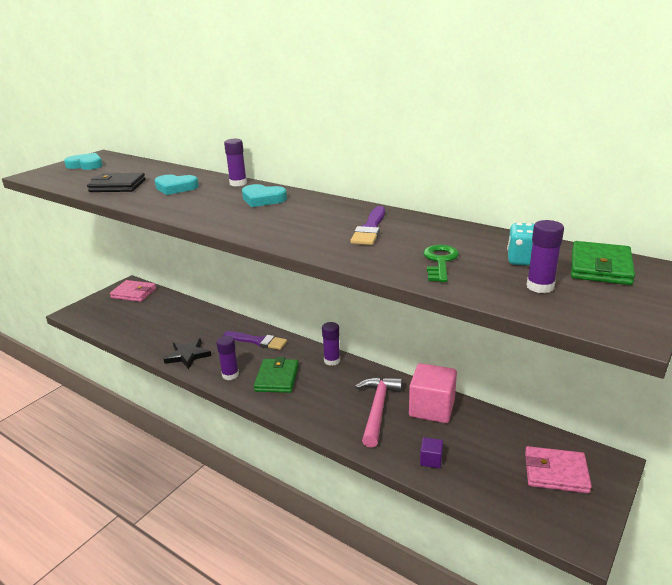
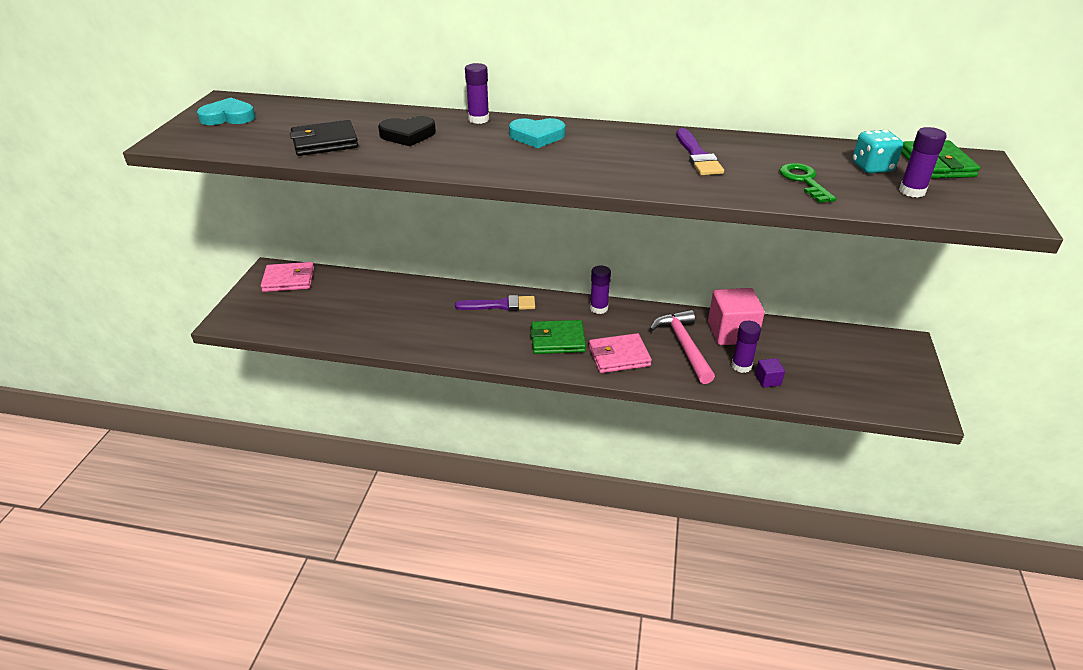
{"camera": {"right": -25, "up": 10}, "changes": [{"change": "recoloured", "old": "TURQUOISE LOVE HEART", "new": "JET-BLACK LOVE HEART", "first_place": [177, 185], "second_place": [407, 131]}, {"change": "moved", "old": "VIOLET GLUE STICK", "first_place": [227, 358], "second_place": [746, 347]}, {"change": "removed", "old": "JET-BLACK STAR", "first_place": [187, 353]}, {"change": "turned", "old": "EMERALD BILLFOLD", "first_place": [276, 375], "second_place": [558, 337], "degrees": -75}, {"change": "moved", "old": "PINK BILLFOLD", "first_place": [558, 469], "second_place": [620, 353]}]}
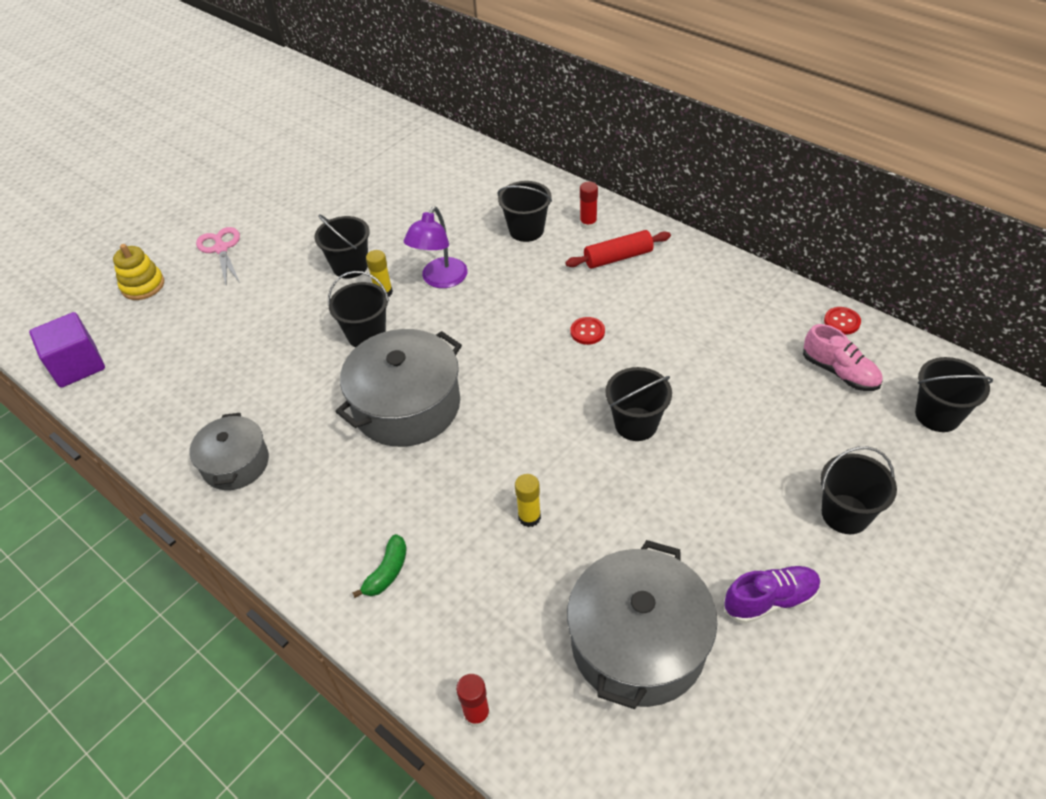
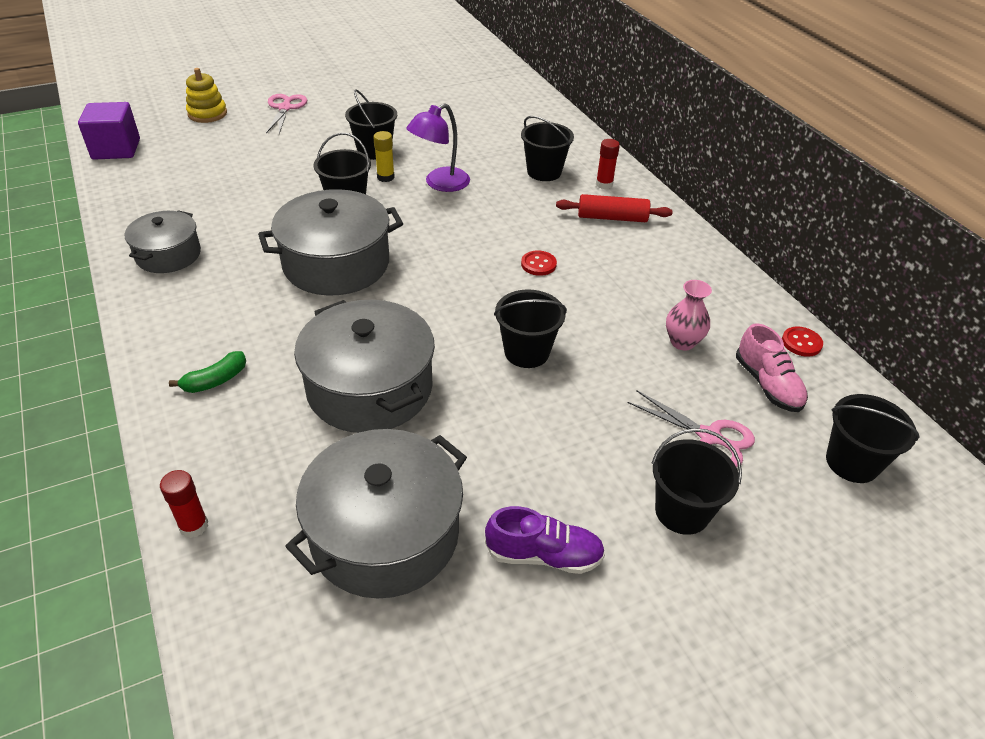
{"camera": {"right": 20, "up": -5}, "changes": [{"change": "replaced", "old": "YELLOW GLUE STICK", "new": "ASH-GREY STOCKPOT", "first_place": [528, 500], "second_place": [364, 366]}, {"change": "added", "new": "PINK FLOWER VASE", "second_place": [689, 315]}, {"change": "added", "new": "PINK SHEARS", "second_place": [691, 428]}]}
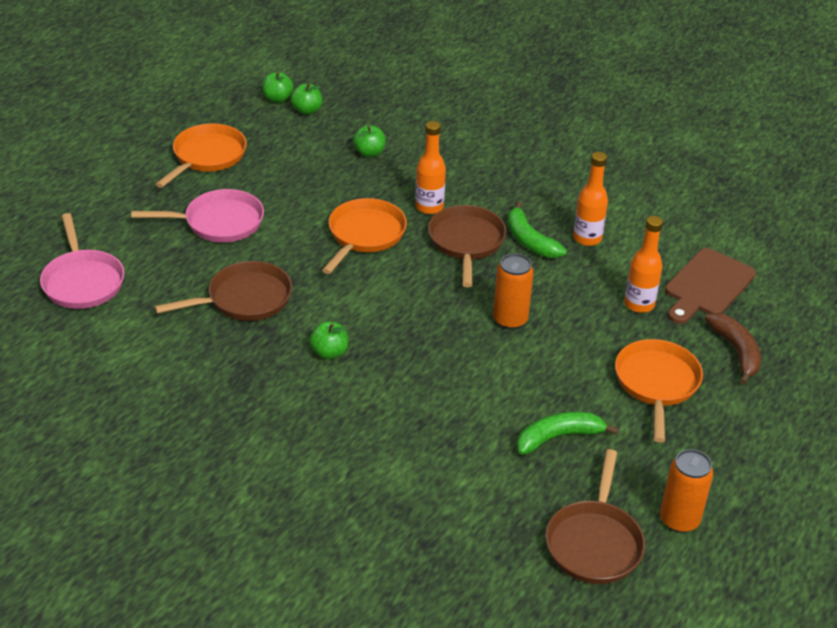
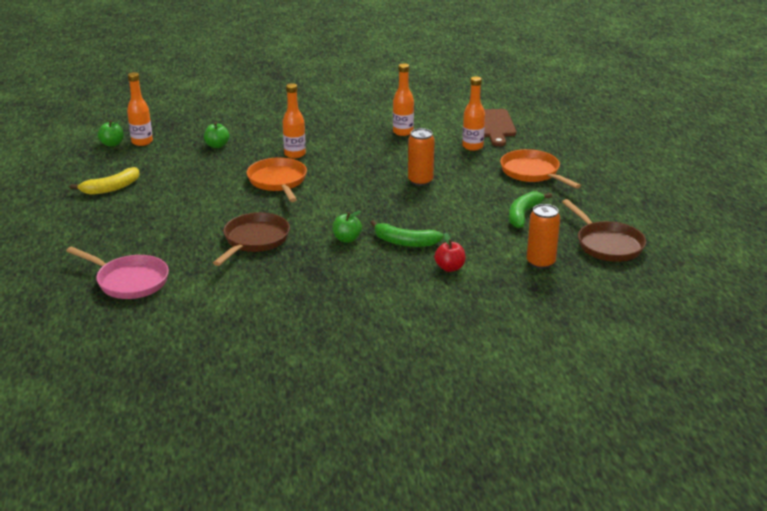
{"camera": {"right": -40, "up": -10}, "changes": [{"change": "replaced", "old": "EMERALD APPLE", "new": "ORANGE DRINK BOTTLE", "first_place": [306, 99], "second_place": [140, 109]}, {"change": "replaced", "old": "ORANGE PAN", "new": "YELLOW TOY BANANA", "first_place": [201, 155], "second_place": [105, 181]}, {"change": "removed", "old": "PINK PAN", "first_place": [197, 216]}, {"change": "moved", "old": "EMERALD TOY BANANA", "first_place": [537, 229], "second_place": [407, 233]}, {"change": "removed", "old": "DARK BROWN PAN", "first_place": [467, 246]}, {"change": "removed", "old": "DARK BROWN TOY BANANA", "first_place": [733, 348]}, {"change": "moved", "old": "ORANGE CAN", "first_place": [686, 491], "second_place": [543, 236]}, {"change": "added", "new": "RED APPLE", "second_place": [450, 252]}]}
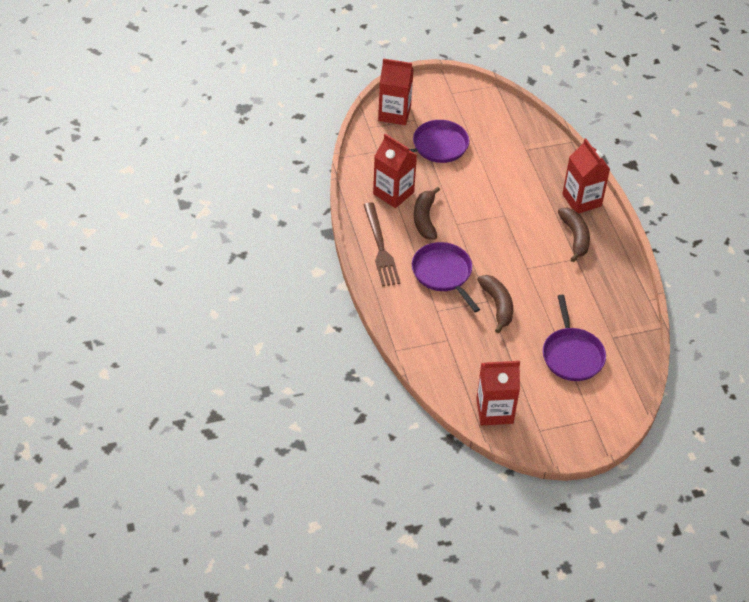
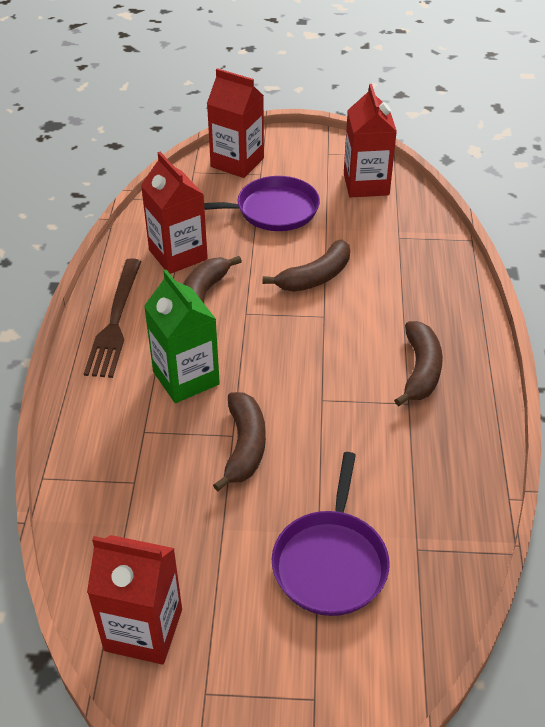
{"camera": {"right": 20, "up": -5}, "changes": [{"change": "moved", "old": "RED MILK CARTON", "first_place": [586, 176], "second_place": [370, 140]}, {"change": "replaced", "old": "VIOLET PAN", "new": "EMERALD MILK CARTON", "first_place": [446, 277], "second_place": [182, 336]}, {"change": "added", "new": "DARK BROWN TOY BANANA", "second_place": [306, 266]}]}
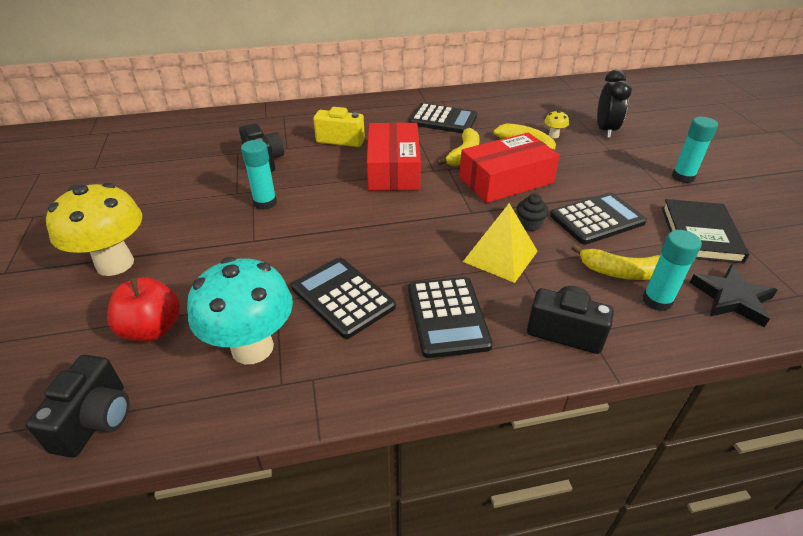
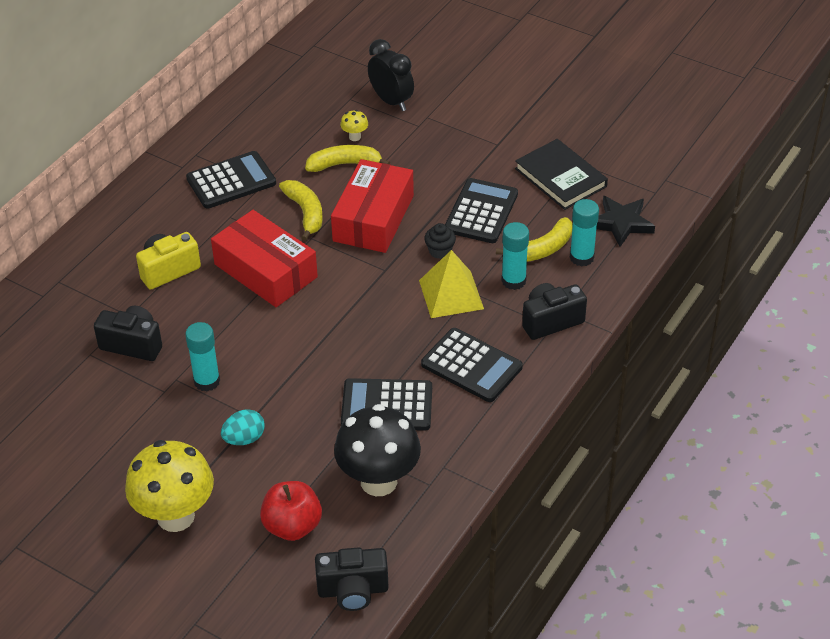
{"camera": {"right": -45, "up": 5}, "changes": [{"change": "moved", "old": "TURQUOISE GLUE STICK", "first_place": [695, 150], "second_place": [515, 256]}, {"change": "recoloured", "old": "TURQUOISE TOADSTOOL", "new": "JET-BLACK TOADSTOOL", "first_place": [240, 310], "second_place": [377, 450]}, {"change": "turned", "old": "JET-BLACK CAMERA", "first_place": [77, 406], "second_place": [352, 579], "degrees": 120}, {"change": "added", "new": "TURQUOISE EGG", "second_place": [243, 427]}]}
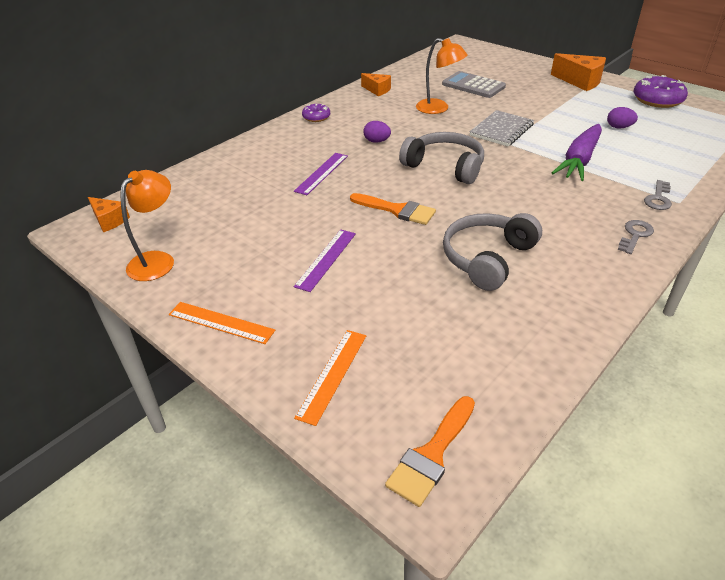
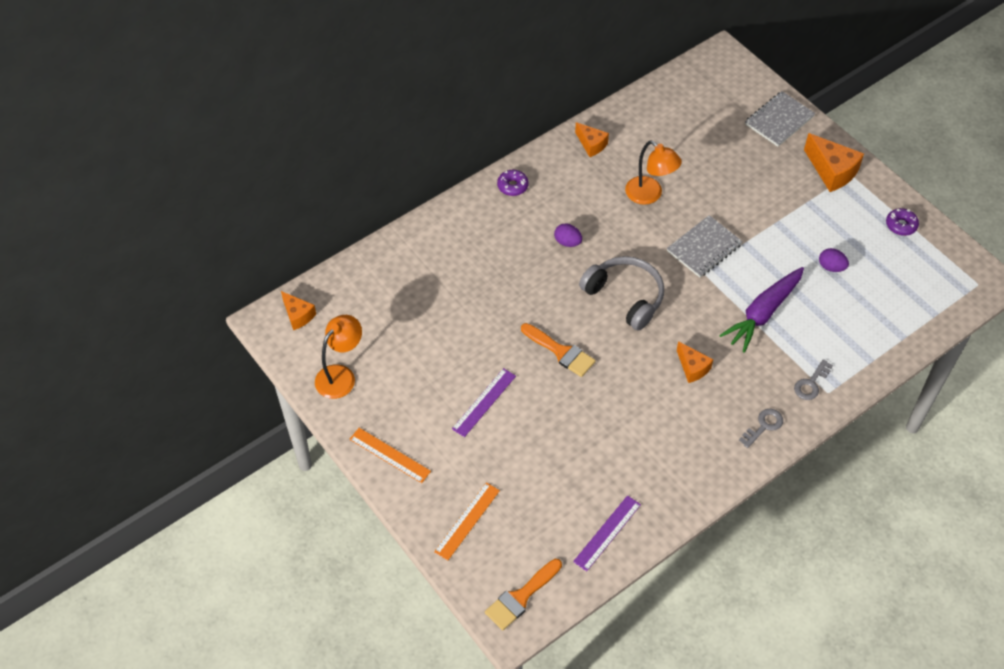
{"camera": {"right": 10, "up": 15}, "changes": [{"change": "removed", "old": "ASH-GREY POCKET CALCULATOR", "first_place": [474, 84]}, {"change": "resized", "old": "VIOLET DONUT", "first_place": [661, 91], "second_place": [902, 222], "factor": 0.57}, {"change": "moved", "old": "VIOLET RULER", "first_place": [321, 174], "second_place": [607, 533]}, {"change": "removed", "old": "ASH-GREY HEADPHONES", "first_place": [492, 252]}, {"change": "added", "new": "ASH-GREY NOTEPAD", "second_place": [780, 119]}, {"change": "added", "new": "ORANGE PIECE OF CHEESE", "second_place": [695, 362]}]}
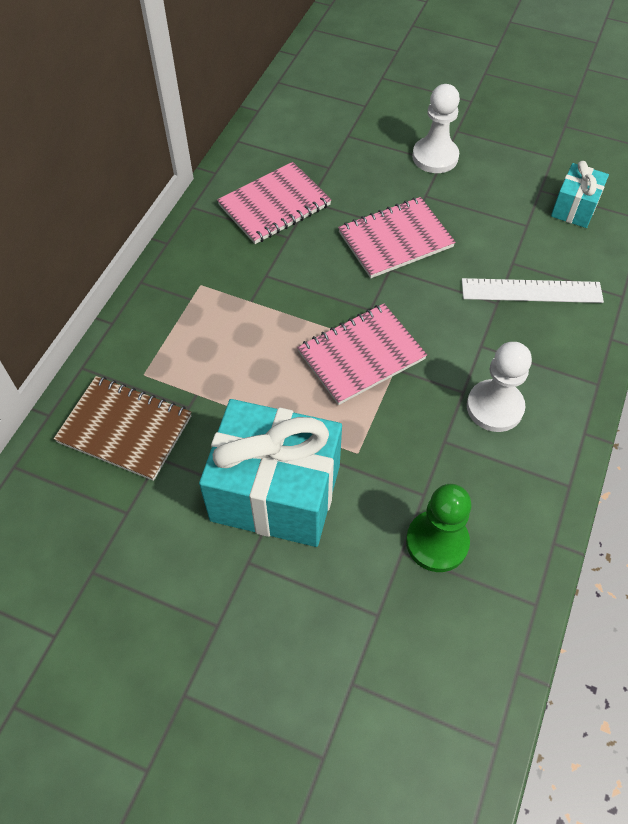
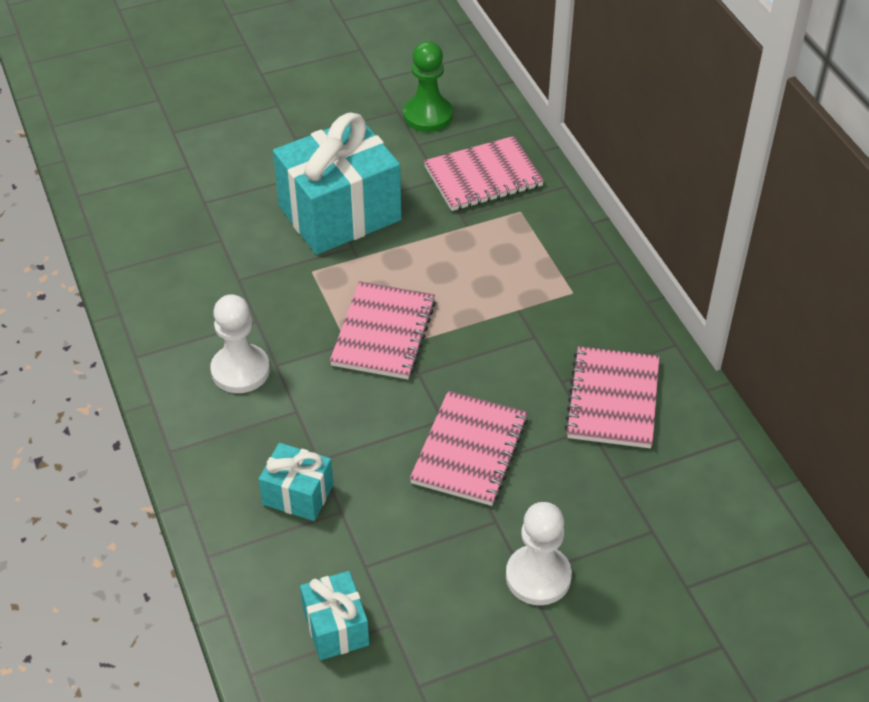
{"camera": {"right": 135, "up": -10}, "changes": [{"change": "replaced", "old": "WHITE RULER", "new": "TURQUOISE PRESENT", "first_place": [533, 290], "second_place": [296, 482]}, {"change": "recoloured", "old": "DARK BROWN NOTEPAD", "new": "PINK NOTEPAD", "first_place": [123, 428], "second_place": [484, 173]}, {"change": "moved", "old": "EMERALD CHESS PAWN", "first_place": [439, 528], "second_place": [428, 86]}]}
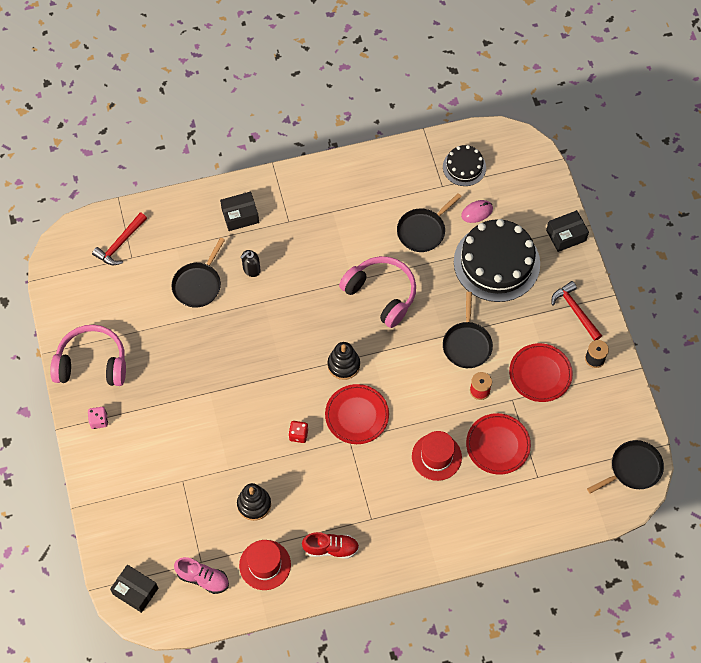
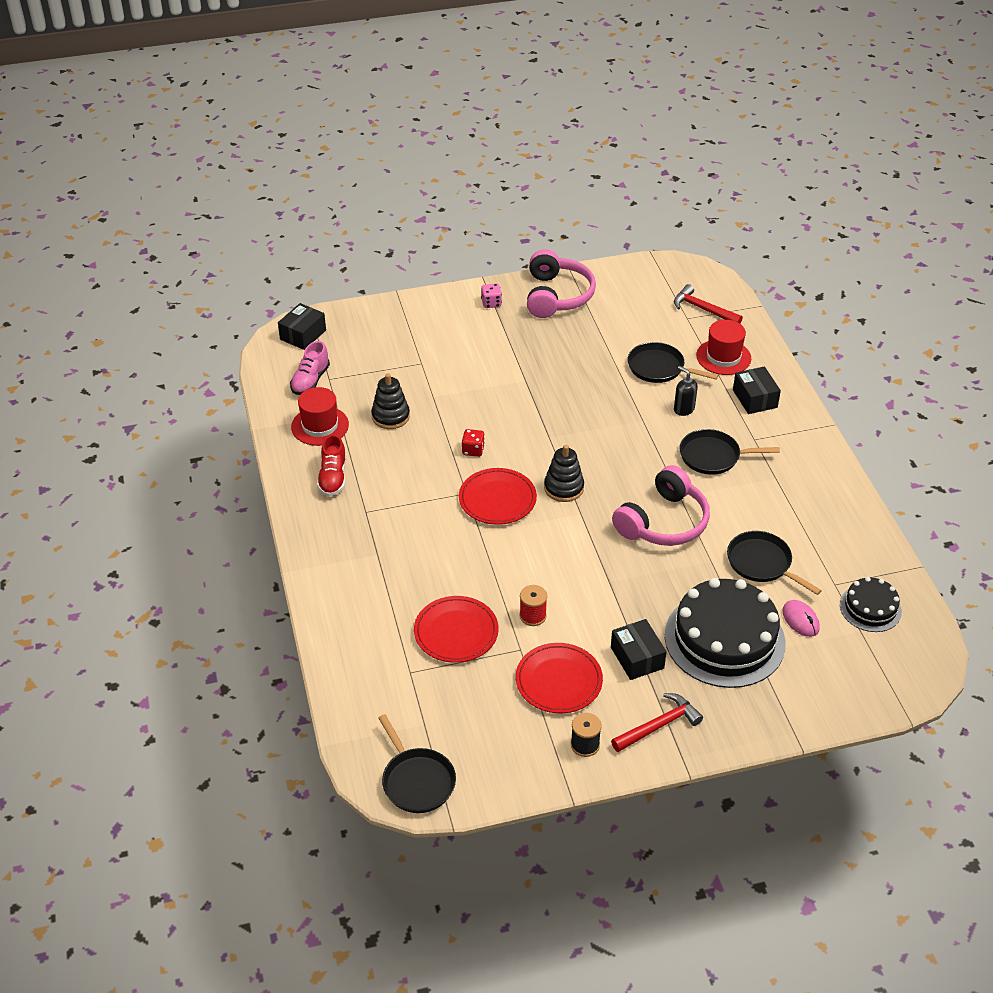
{"camera": {"right": 90, "up": -20}, "changes": [{"change": "moved", "old": "JET-BLACK BOX", "first_place": [567, 231], "second_place": [639, 649]}, {"change": "moved", "old": "JET-BLACK PAN", "first_place": [468, 330], "second_place": [730, 452]}, {"change": "moved", "old": "RED TOP HAT", "first_place": [437, 456], "second_place": [723, 347]}]}
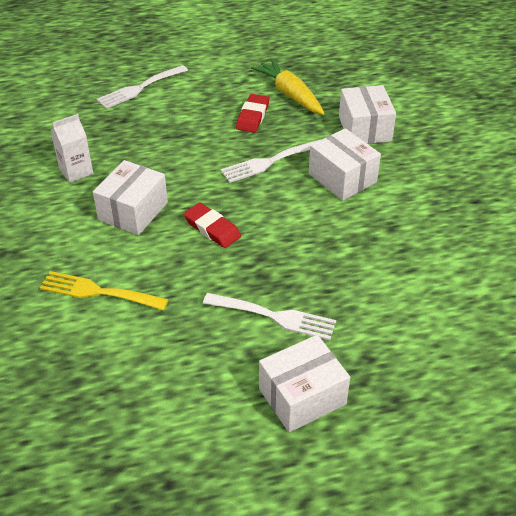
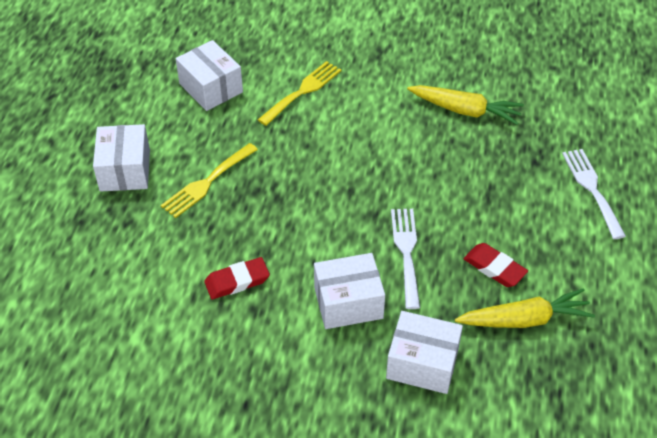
{"camera": {"right": 115, "up": 5}, "changes": [{"change": "replaced", "old": "WHITE MILK CARTON", "new": "YELLOW ROOT VEGETABLE", "first_place": [72, 148], "second_place": [465, 105]}, {"change": "moved", "old": "WHITE BOX", "first_place": [130, 197], "second_place": [209, 75]}, {"change": "moved", "old": "RED PENCIL ERASER", "first_place": [212, 225], "second_place": [237, 278]}, {"change": "recoloured", "old": "WHITE DINNER FORK", "new": "YELLOW DINNER FORK", "first_place": [269, 316], "second_place": [209, 180]}]}
